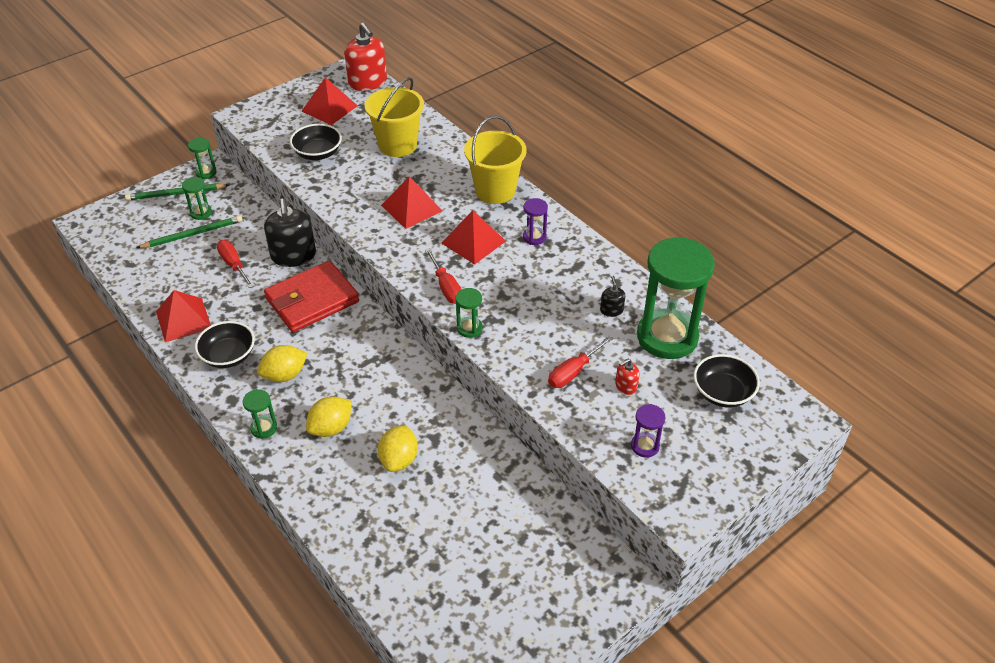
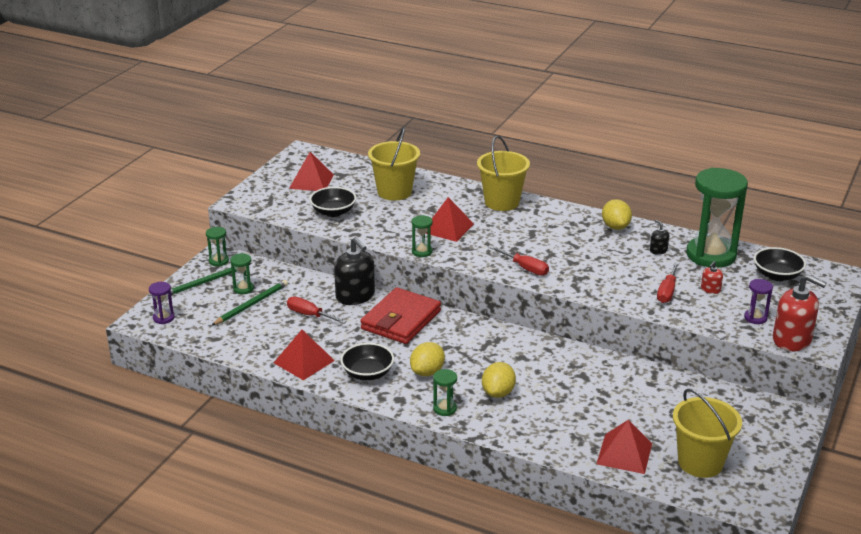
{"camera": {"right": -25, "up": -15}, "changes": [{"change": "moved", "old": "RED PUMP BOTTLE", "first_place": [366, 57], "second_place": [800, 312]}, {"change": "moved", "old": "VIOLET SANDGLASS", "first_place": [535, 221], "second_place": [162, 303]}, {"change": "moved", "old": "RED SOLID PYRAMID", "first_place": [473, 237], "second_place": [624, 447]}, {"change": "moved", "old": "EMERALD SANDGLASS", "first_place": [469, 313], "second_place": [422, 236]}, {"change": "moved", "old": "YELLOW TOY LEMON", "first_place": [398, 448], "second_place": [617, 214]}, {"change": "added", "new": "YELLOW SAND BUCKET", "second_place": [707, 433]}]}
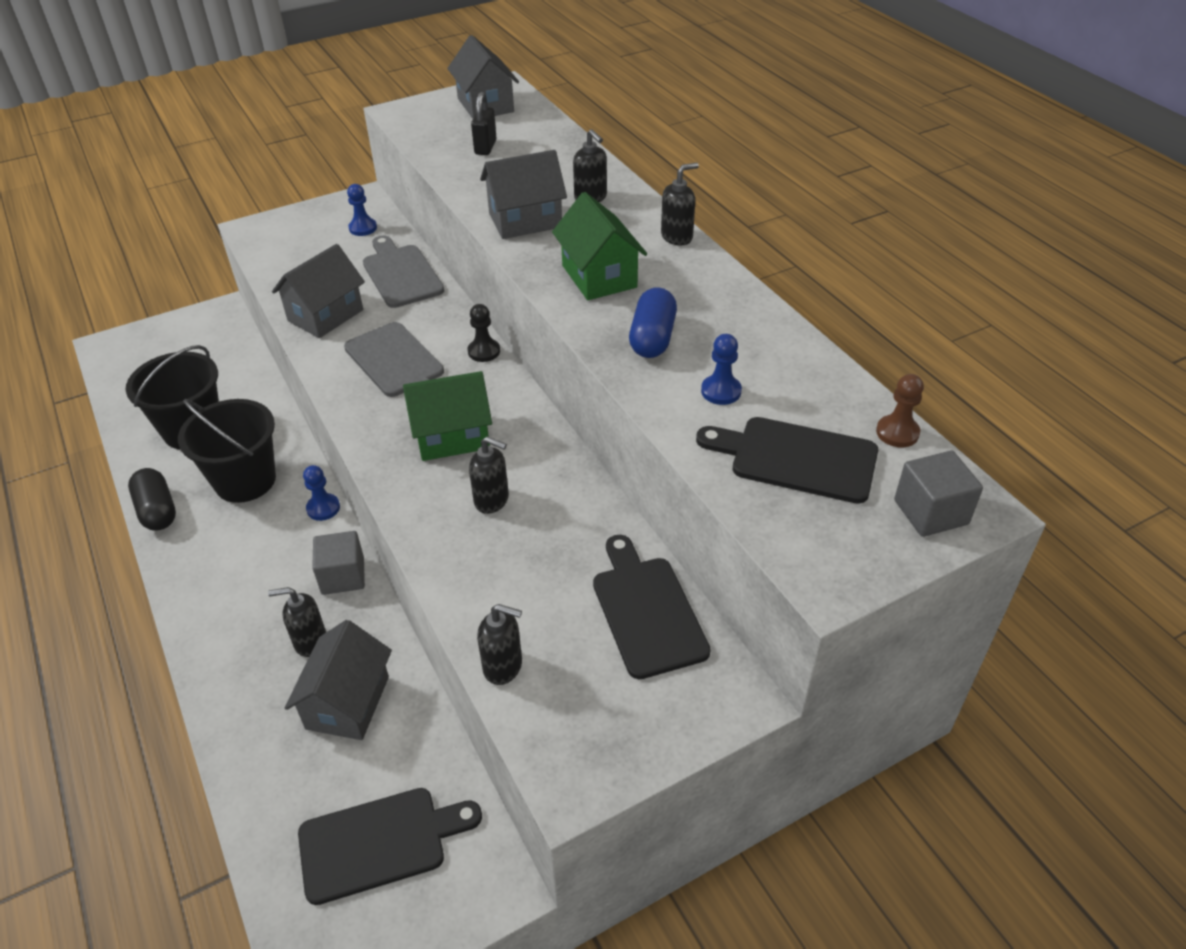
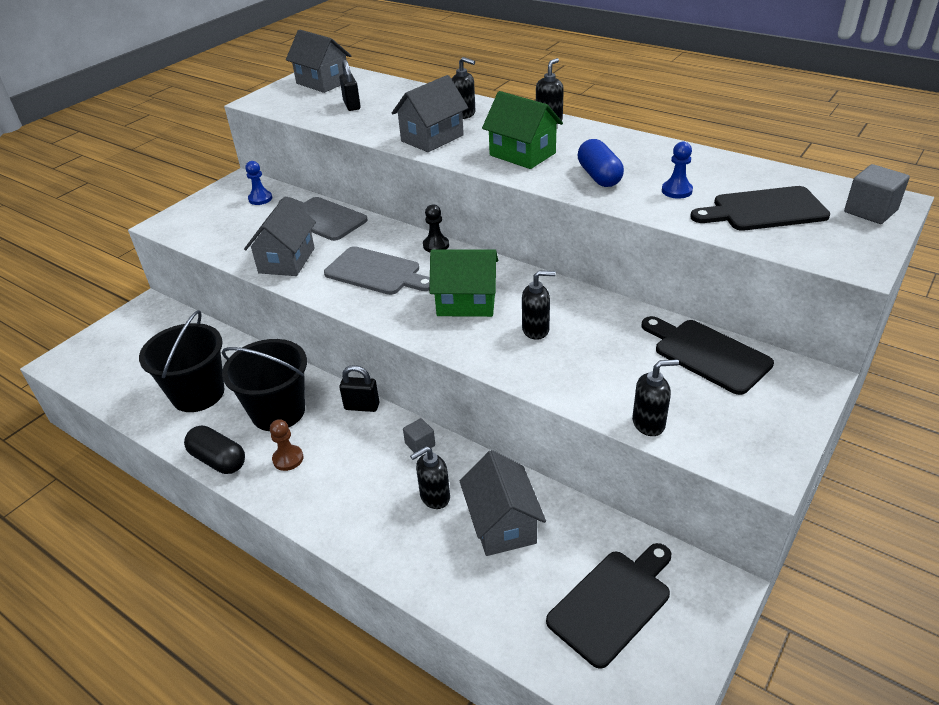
{"camera": {"right": -25, "up": -5}, "changes": [{"change": "turned", "old": "EMERALD HOUSE", "first_place": [447, 416], "second_place": [463, 283], "degrees": 45}, {"change": "moved", "old": "DARK BROWN CHESS PAWN", "first_place": [900, 410], "second_place": [287, 445]}, {"change": "replaced", "old": "COBALT CHESS PAWN", "new": "JET-BLACK PADLOCK", "first_place": [321, 493], "second_place": [359, 388]}, {"change": "resized", "old": "ASH-GREY SOLID CUBE", "first_place": [338, 563], "second_place": [419, 435], "factor": 0.62}]}
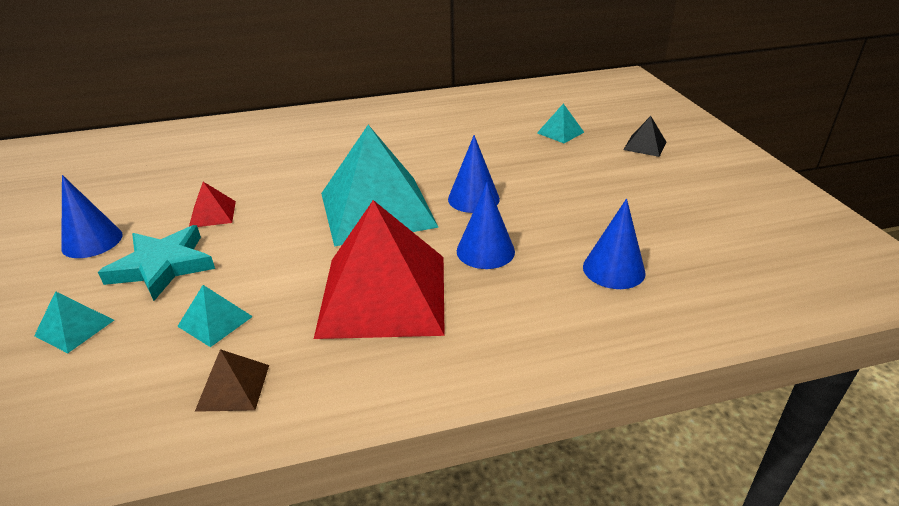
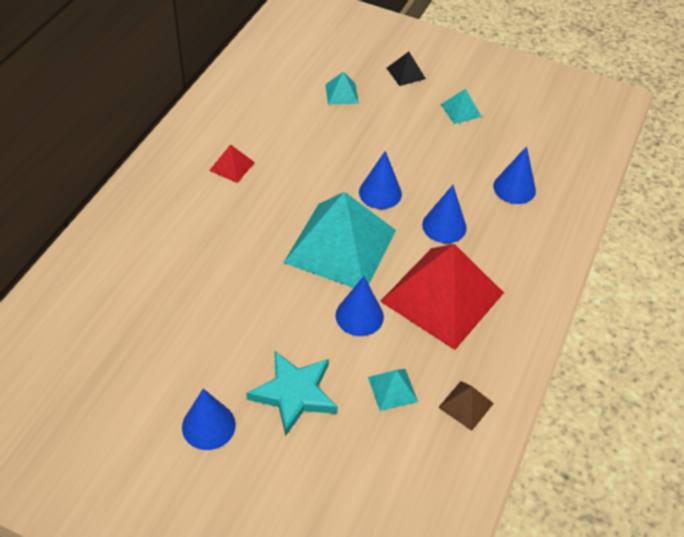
{"camera": {"right": -55, "up": 15}, "changes": [{"change": "moved", "old": "RED SOLID PYRAMID", "first_place": [212, 204], "second_place": [232, 163]}, {"change": "moved", "old": "TURQUOISE SOLID PYRAMID", "first_place": [74, 322], "second_place": [461, 106]}, {"change": "added", "new": "COBALT CONE", "second_place": [360, 306]}]}
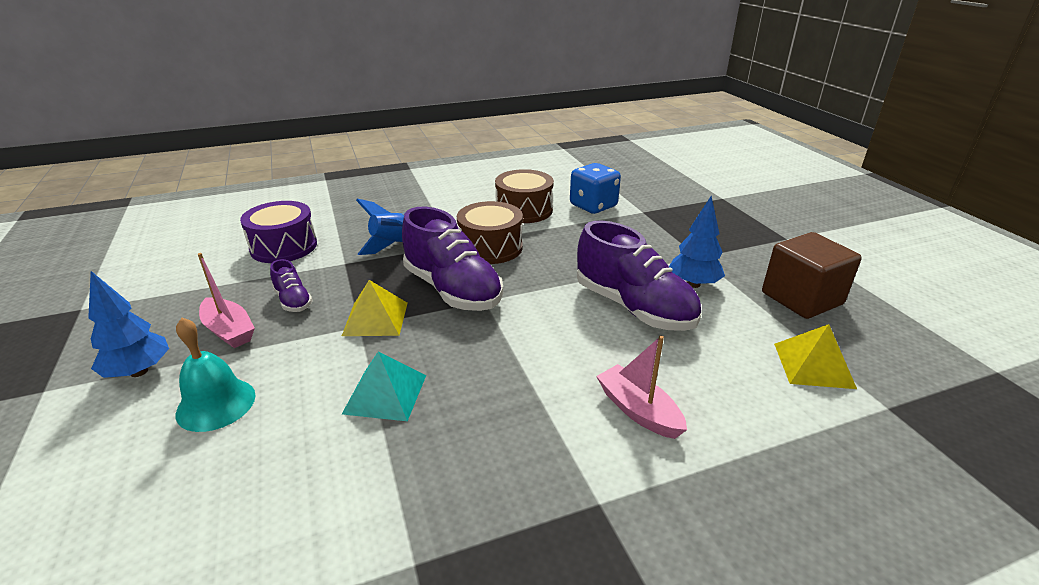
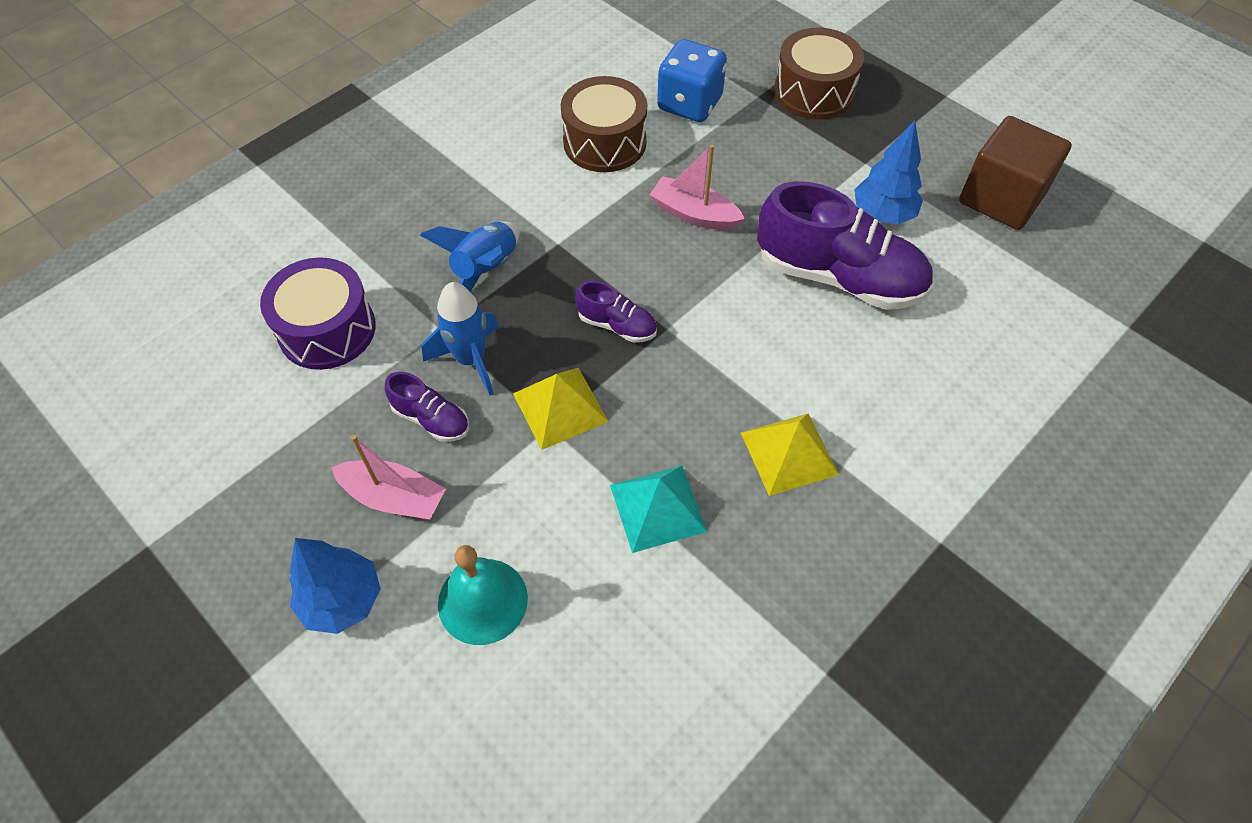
{"camera": {"right": -25, "up": 25}, "changes": [{"change": "moved", "old": "DARK BROWN DRUM", "first_place": [490, 232], "second_place": [819, 74]}, {"change": "resized", "old": "VIOLET SNEAKER", "first_place": [452, 259], "second_place": [616, 311], "factor": 0.47}, {"change": "moved", "old": "YELLOW SOLID PYRAMID", "first_place": [815, 356], "second_place": [790, 455]}, {"change": "moved", "old": "PINK BOAT", "first_place": [641, 387], "second_place": [697, 187]}, {"change": "added", "new": "COBALT ROCKET", "second_place": [461, 339]}]}
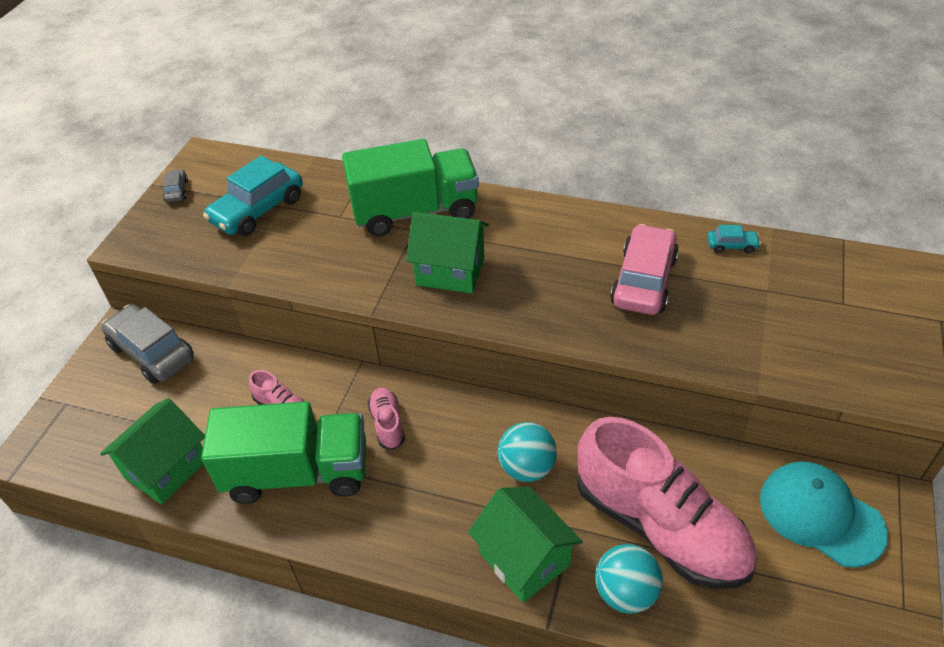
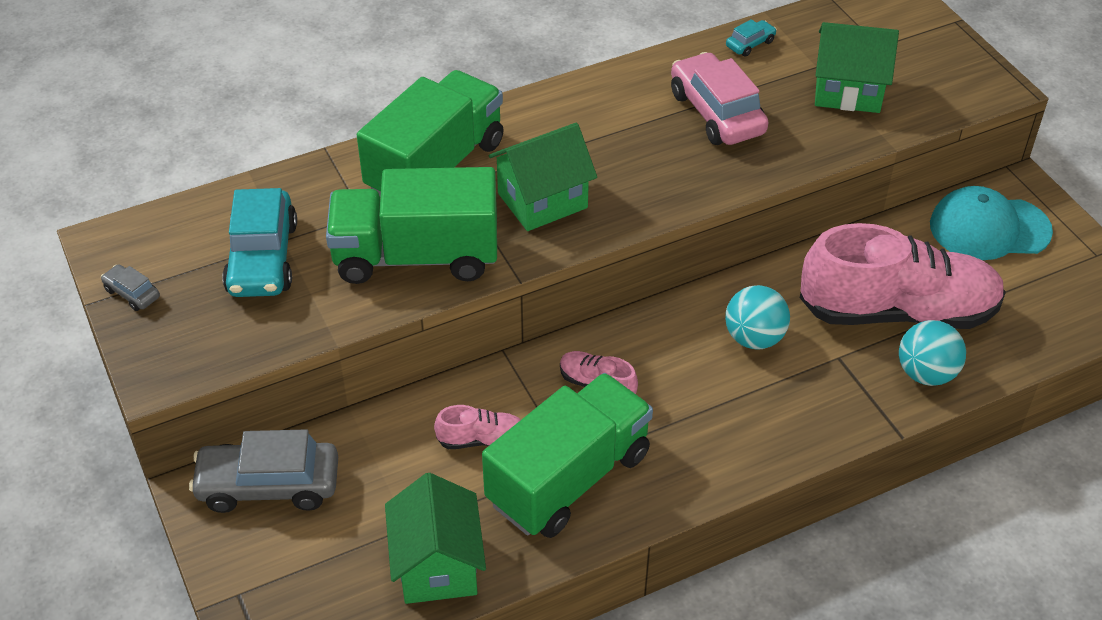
{"camera": {"right": -45, "up": 0}, "changes": [{"change": "moved", "old": "EMERALD HOUSE", "first_place": [525, 545], "second_place": [857, 67]}, {"change": "added", "new": "EMERALD TRUCK", "second_place": [411, 225]}]}
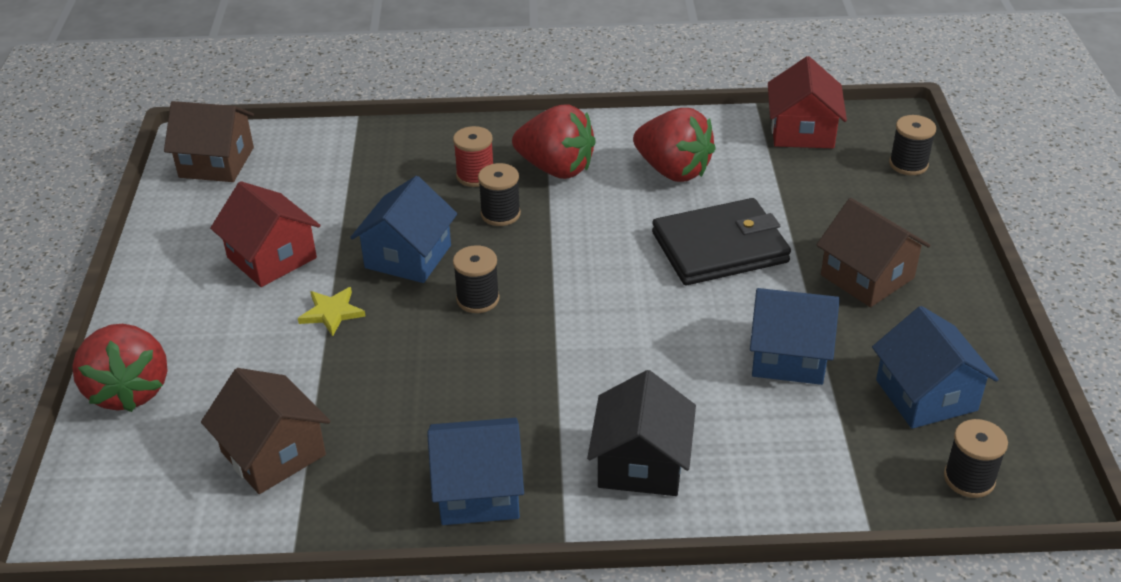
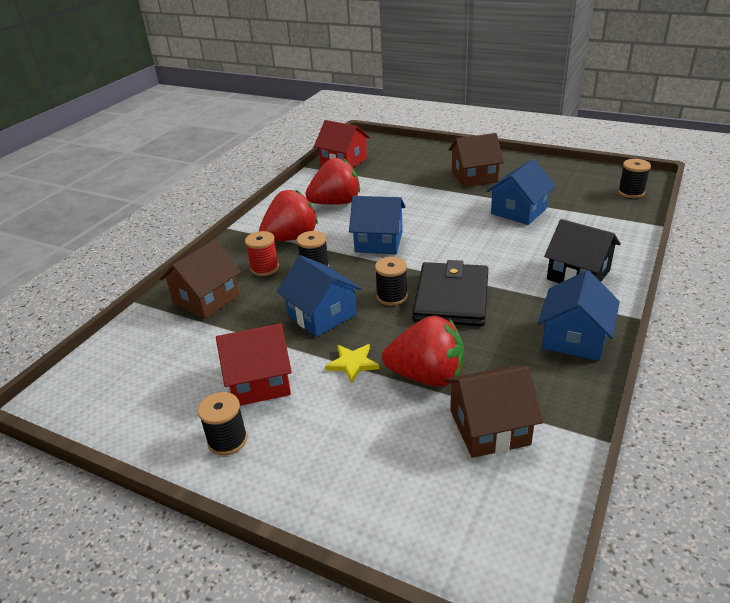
{"camera": {"right": -60, "up": -5}, "changes": [{"change": "moved", "old": "DARK BROWN HOUSE", "first_place": [209, 141], "second_place": [200, 279]}, {"change": "moved", "old": "JET-BLACK REEL OF THREAD", "first_place": [912, 145], "second_place": [222, 424]}, {"change": "moved", "old": "JET-BLACK BILLFOLD", "first_place": [721, 241], "second_place": [450, 293]}, {"change": "moved", "old": "COBALT HOUSE", "first_place": [935, 367], "second_place": [377, 225]}, {"change": "moved", "old": "RED TOY STRAWBERRY", "first_place": [120, 368], "second_place": [423, 351]}]}
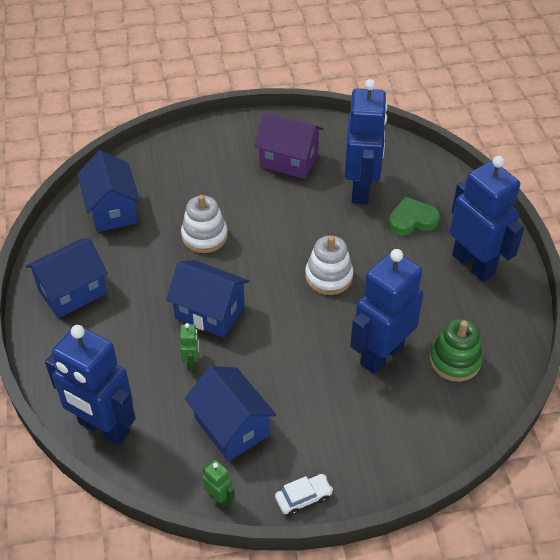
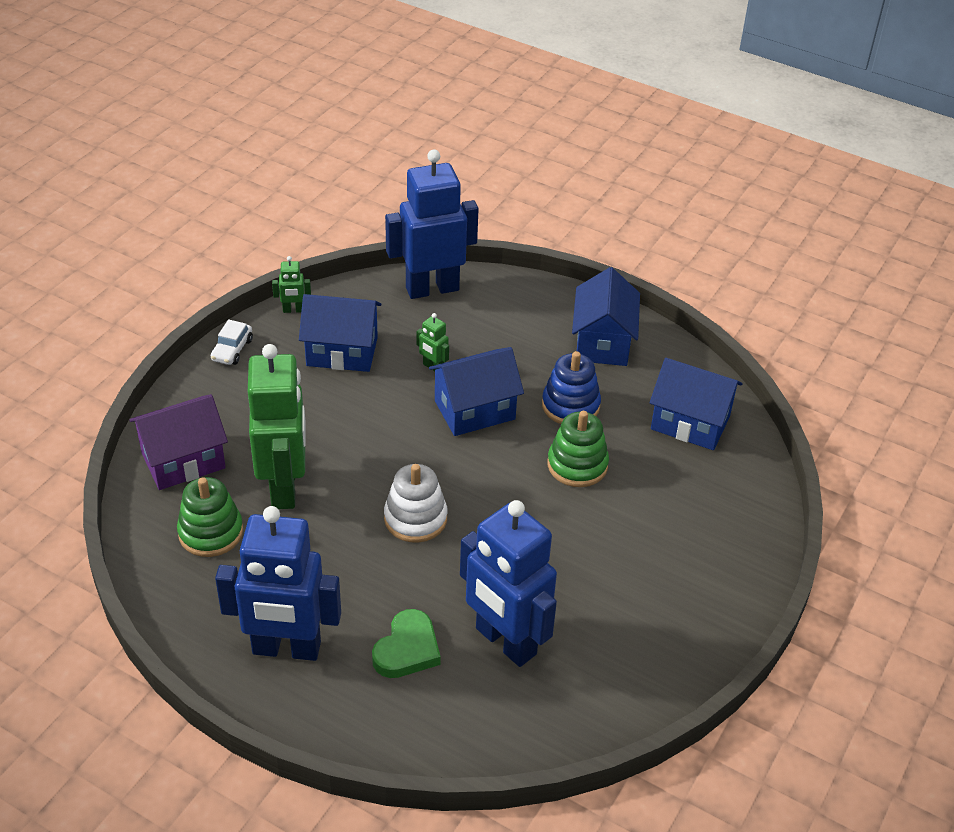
{"camera": {"right": 130, "up": -5}, "changes": [{"change": "moved", "old": "VIOLET HOUSE", "first_place": [289, 145], "second_place": [178, 442]}, {"change": "recoloured", "old": "WHITE STACKING RINGS", "new": "EMERALD STACKING RINGS", "first_place": [204, 224], "second_place": [578, 449]}, {"change": "recoloured", "old": "COBALT TOY ROBOT", "new": "EMERALD TOY ROBOT", "first_place": [387, 311], "second_place": [277, 426]}, {"change": "added", "new": "COBALT STACKING RINGS", "second_place": [571, 387]}]}
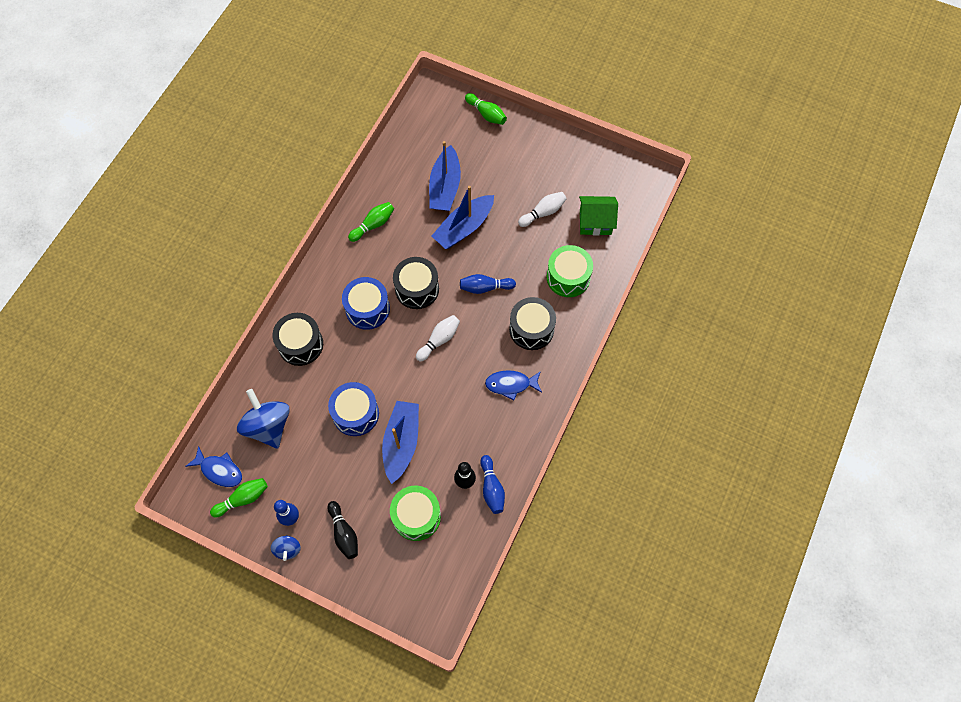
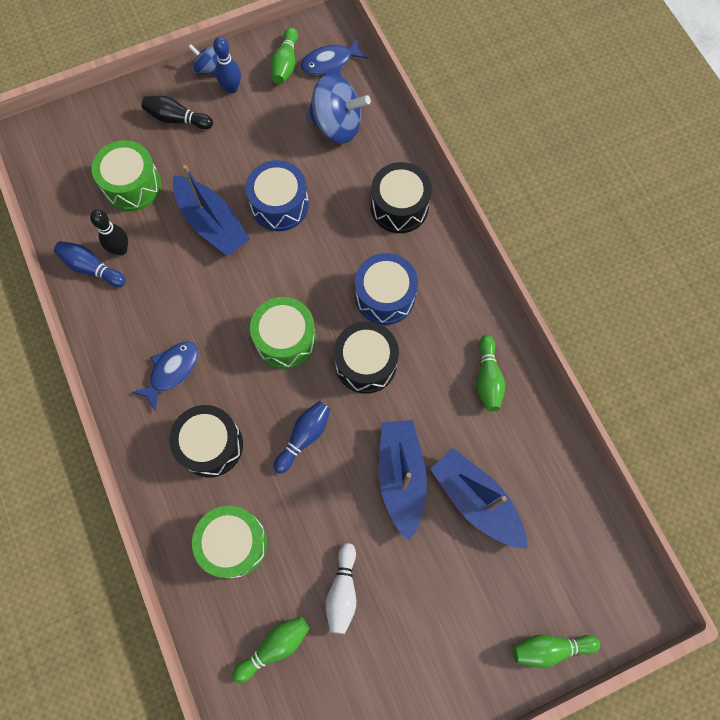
{"camera": {"right": 130, "up": 5}, "changes": [{"change": "replaced", "old": "EMERALD HOUSE", "new": "EMERALD SKITTLE", "first_place": [598, 215], "second_place": [270, 650]}, {"change": "replaced", "old": "WHITE SKITTLE", "new": "EMERALD DRUM", "first_place": [438, 338], "second_place": [283, 333]}]}
